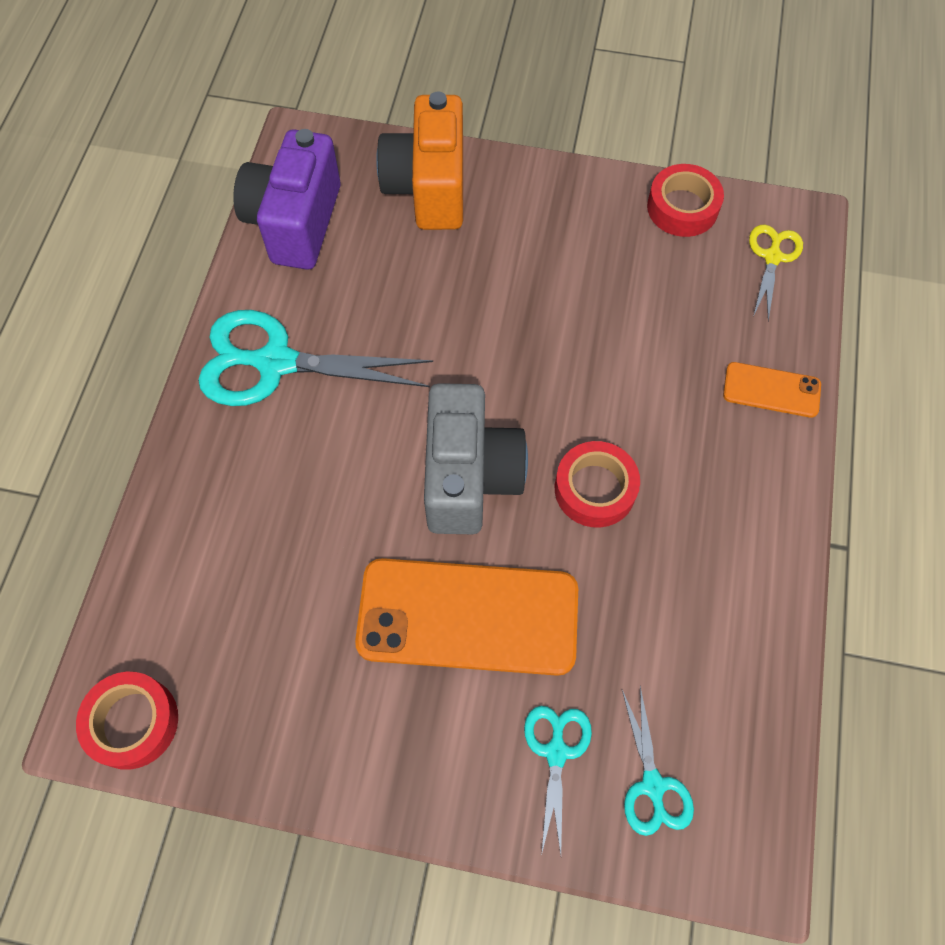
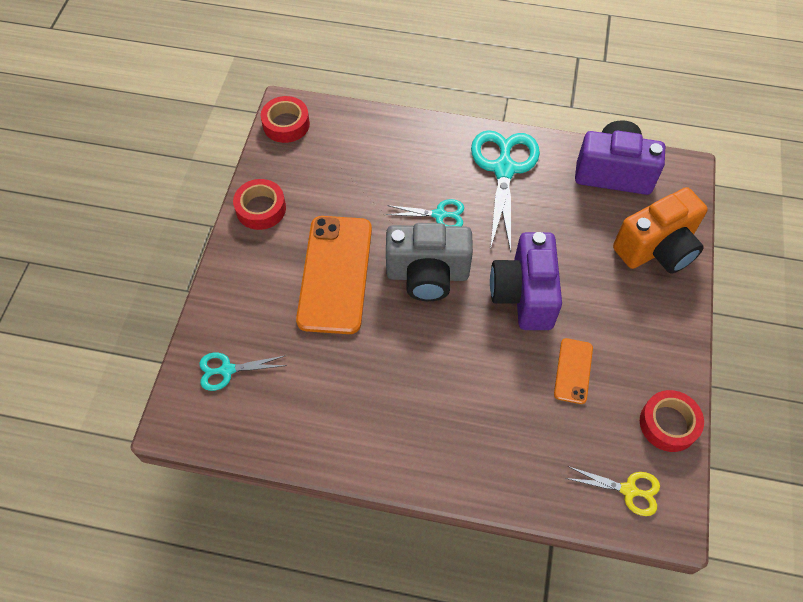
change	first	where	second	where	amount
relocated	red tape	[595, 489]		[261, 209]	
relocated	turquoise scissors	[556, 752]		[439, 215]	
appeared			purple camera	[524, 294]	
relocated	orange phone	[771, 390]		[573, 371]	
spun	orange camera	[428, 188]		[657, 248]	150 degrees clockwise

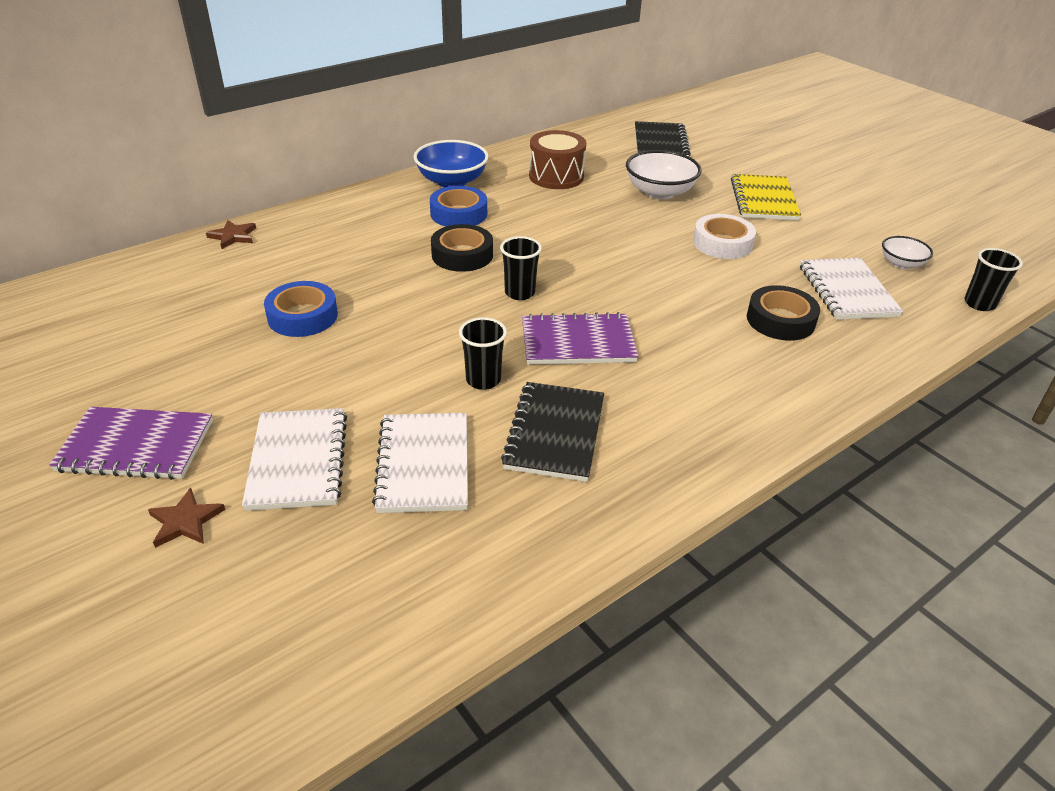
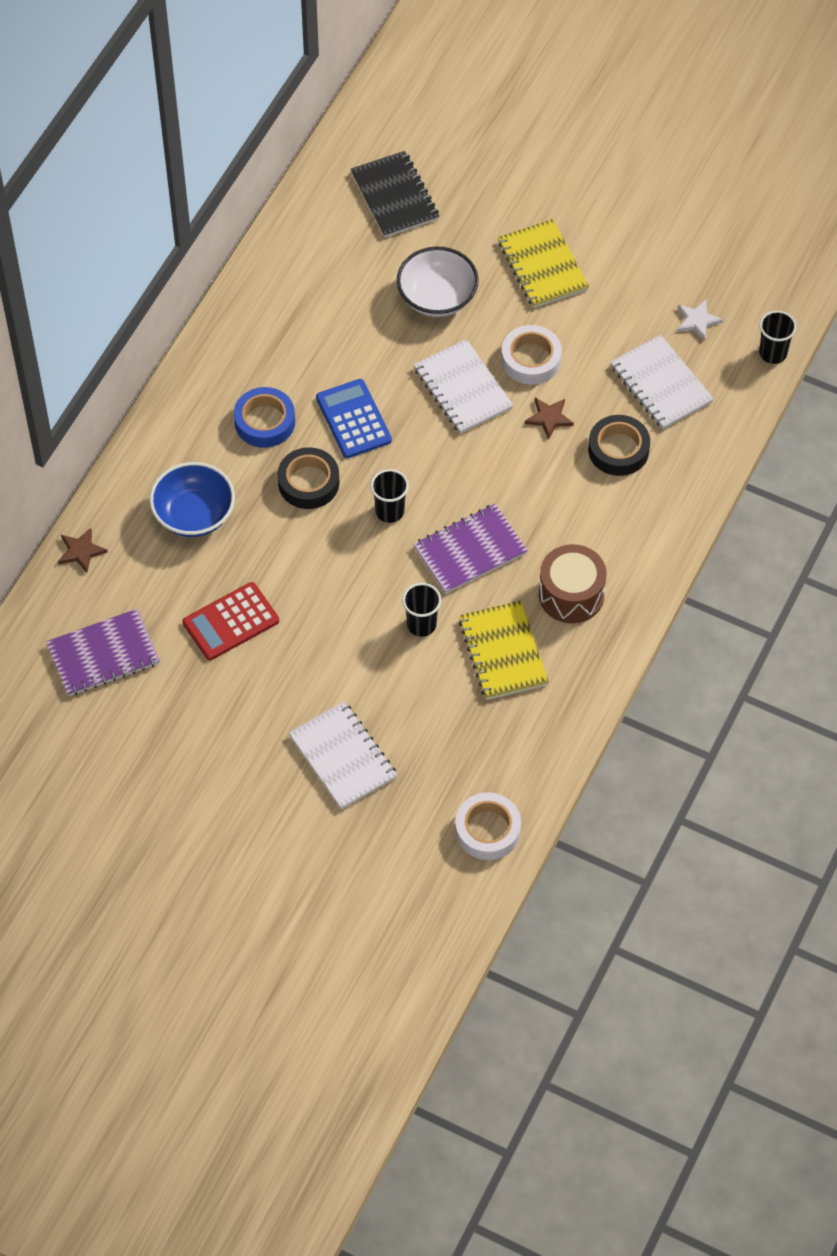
change	first	where	second	where	amount
relocated	purple notebook	[136, 446]		[103, 654]	
relocated	blue bowl	[452, 181]		[194, 514]	
exchanged	blue tape	[302, 316]	red calculator	[231, 622]	
appeared			blue calculator	[353, 419]	
relocated	white notebook	[423, 464]		[463, 389]	
appeared			white tape	[487, 830]	
colour	black notebook	[555, 433]	yellow notebook	[503, 652]	
relocated	brown star	[185, 521]		[549, 418]	
relocated	brown drum	[556, 176]		[571, 594]	
exchanged	white bowl	[901, 264]	white star	[697, 321]	

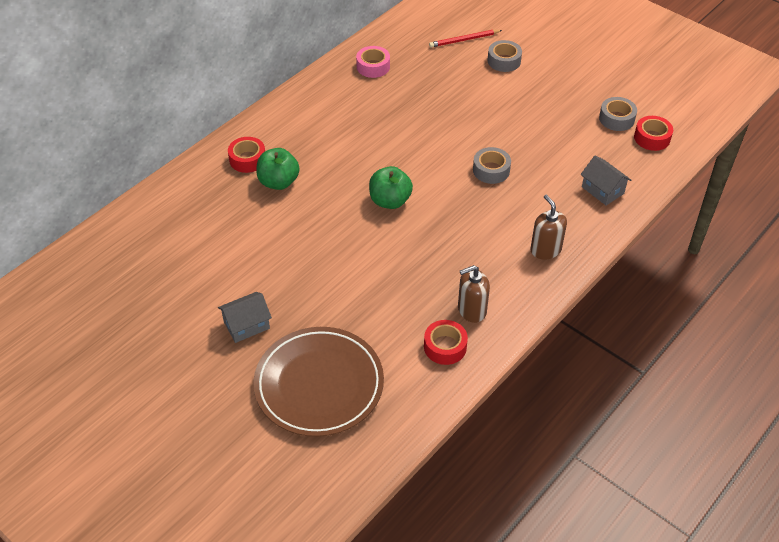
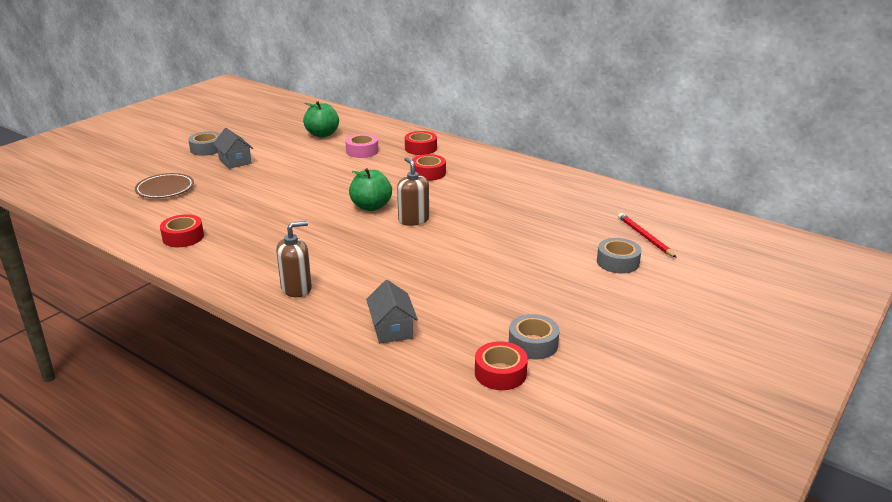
change	first	where	second	where	amount
size	brown plate	[319, 384]		[165, 189]	x0.54
relocated	grey tape	[491, 170]		[207, 149]	
relocated	green apple	[278, 182]		[322, 134]	
relocated	pink tape	[373, 66]		[362, 151]	
spun	grey house	[602, 190]		[392, 328]	60 degrees counterclockwise
relocated	brown soap dispenser	[471, 310]		[413, 220]	
appeared			red tape	[428, 173]	

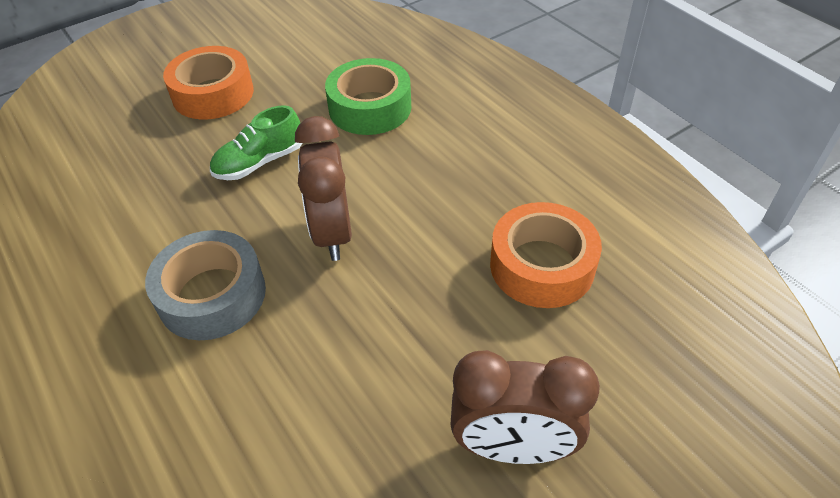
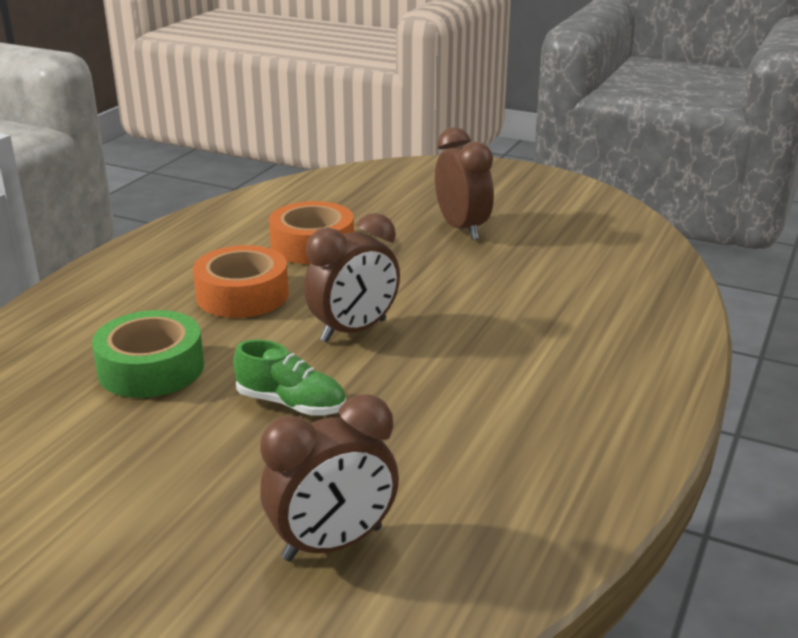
change	first	where	second	where	amount
relocated	orange tape	[213, 94]		[242, 295]	
appeared			brown clock	[332, 544]	
missing	grey tape	[212, 295]			

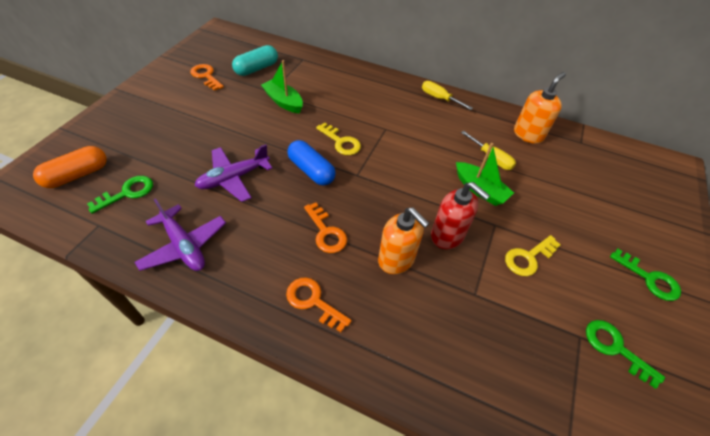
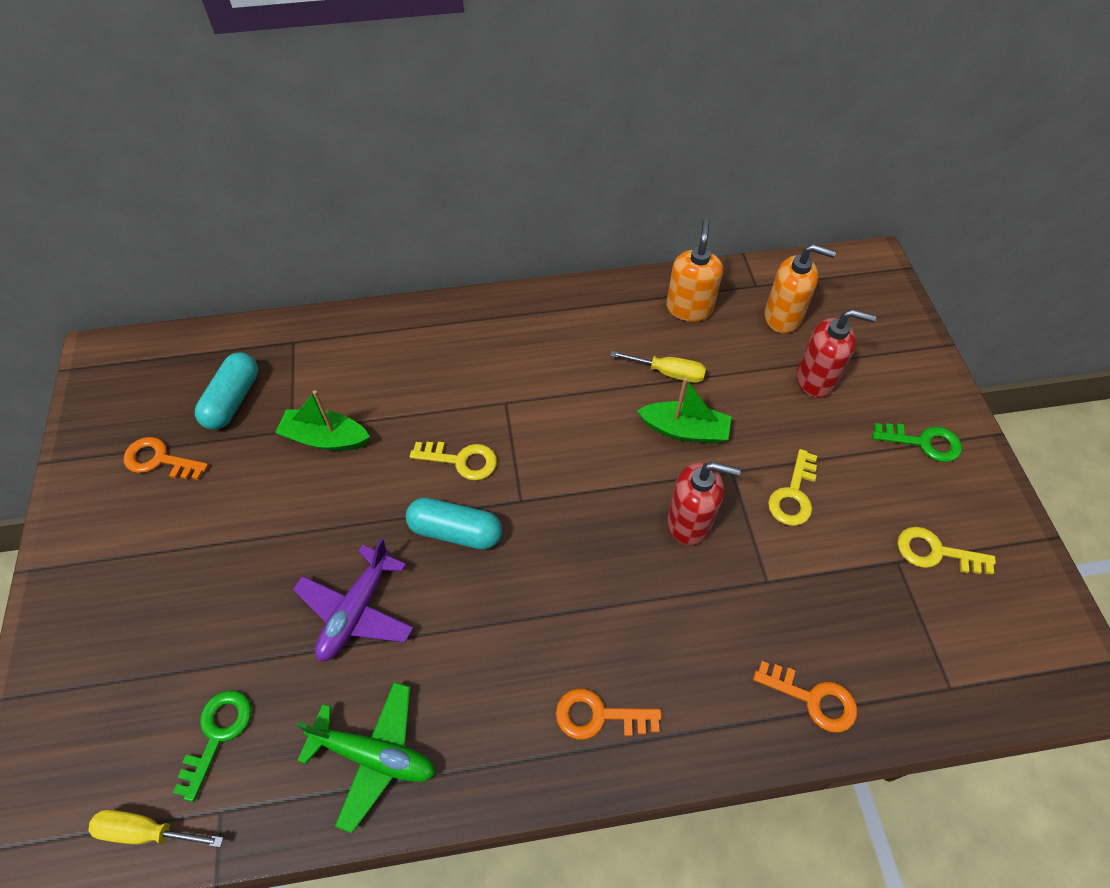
change	first	where	second	where	amount
relocated	yellow screwdriver	[439, 98]		[146, 831]	
colour	purple plane	[184, 245]	green plane	[374, 756]	
colour	blue capsule	[311, 170]	turquoise capsule	[455, 531]	
relocated	orange key	[326, 232]		[813, 699]	
relocated	orange soap dispenser	[396, 259]		[783, 317]	
appeared			red soap dispenser	[816, 379]	
colour	green key	[615, 348]	yellow key	[935, 552]	
missing	orange capsule	[77, 175]			

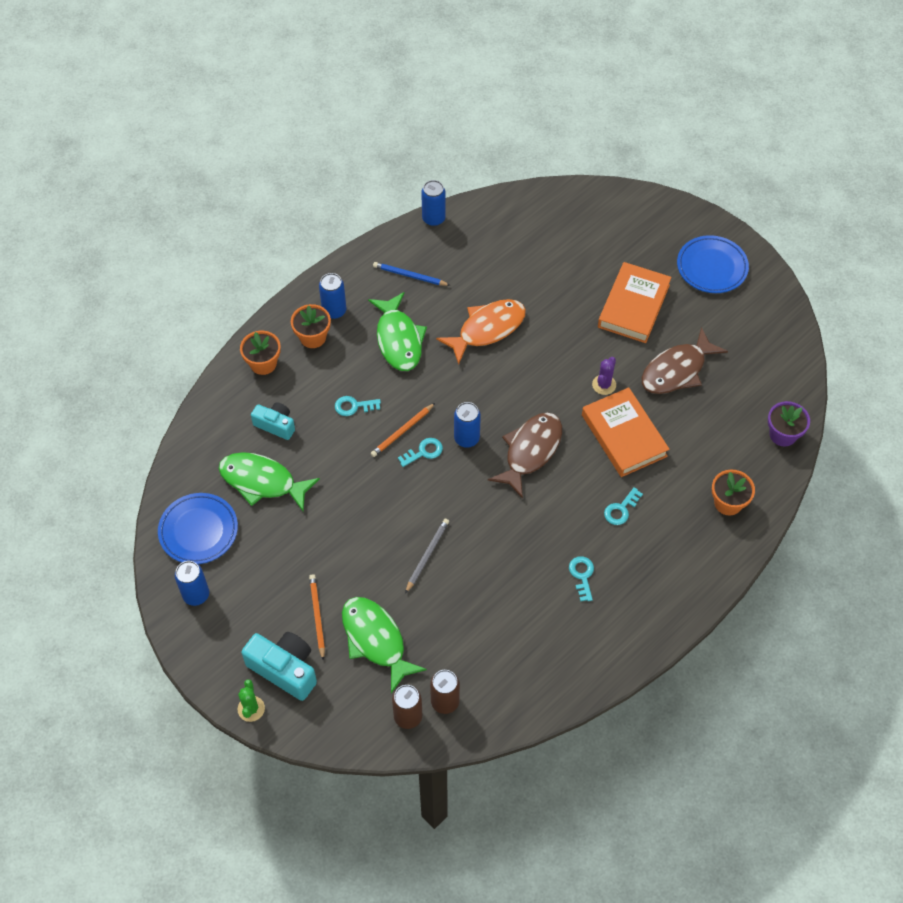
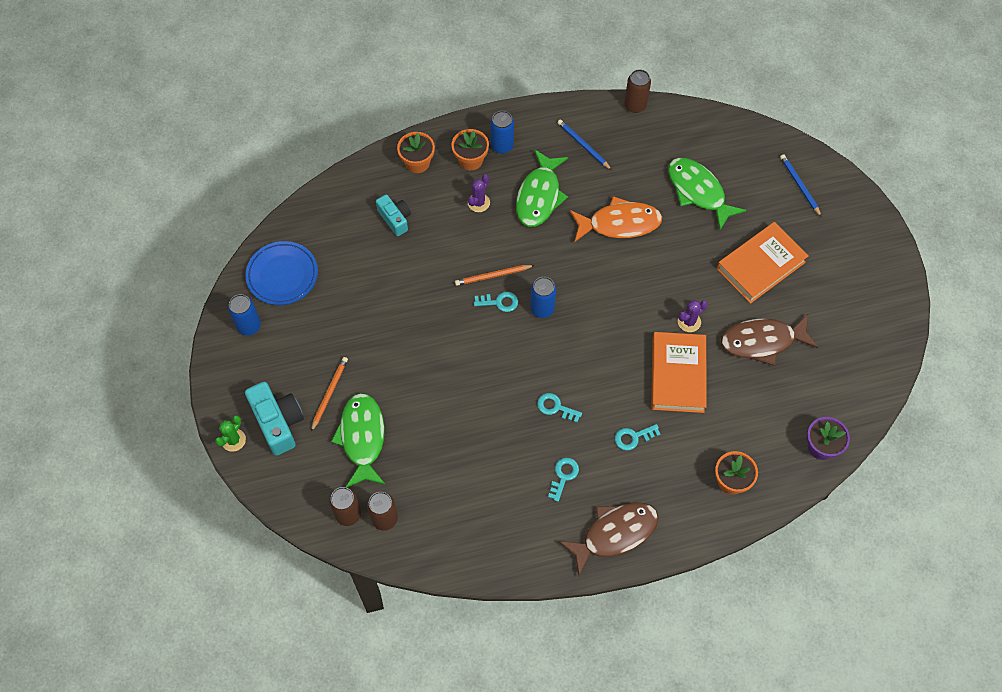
change	first	where	second	where	amount
appeared			purple cactus	[478, 203]	
relocated	turquoise key	[354, 406]		[555, 407]	
relocated	brown fish	[530, 451]		[614, 534]	
colour	blue can	[433, 219]	brown can	[635, 105]	
relocated	green fish	[262, 481]		[698, 191]	
appeared			blue pencil	[799, 186]	
missing	grey pencil	[427, 555]			
missing	blue plate	[711, 267]			

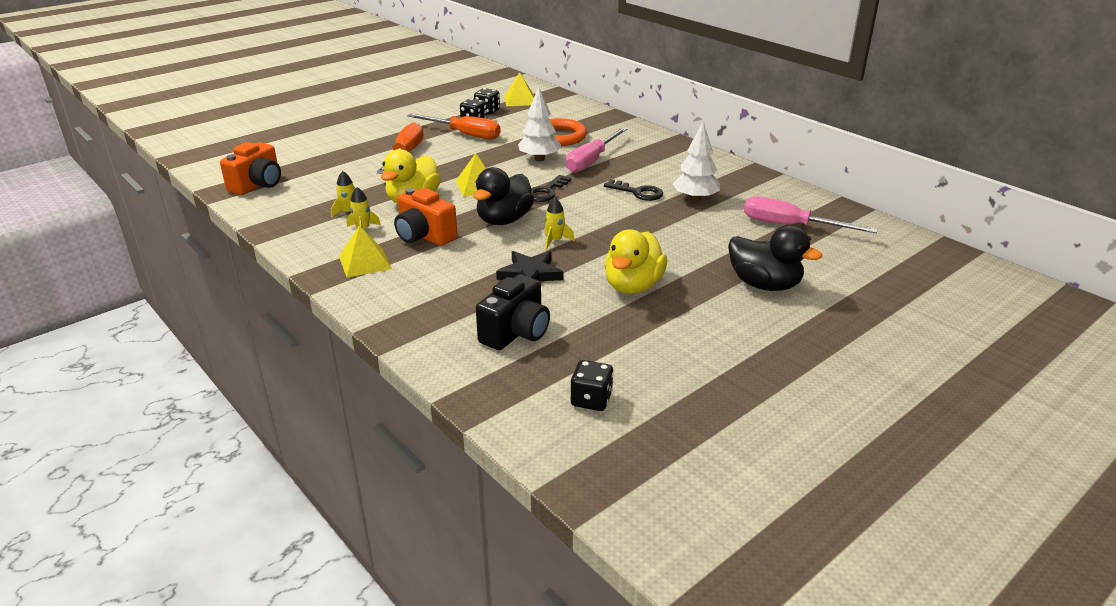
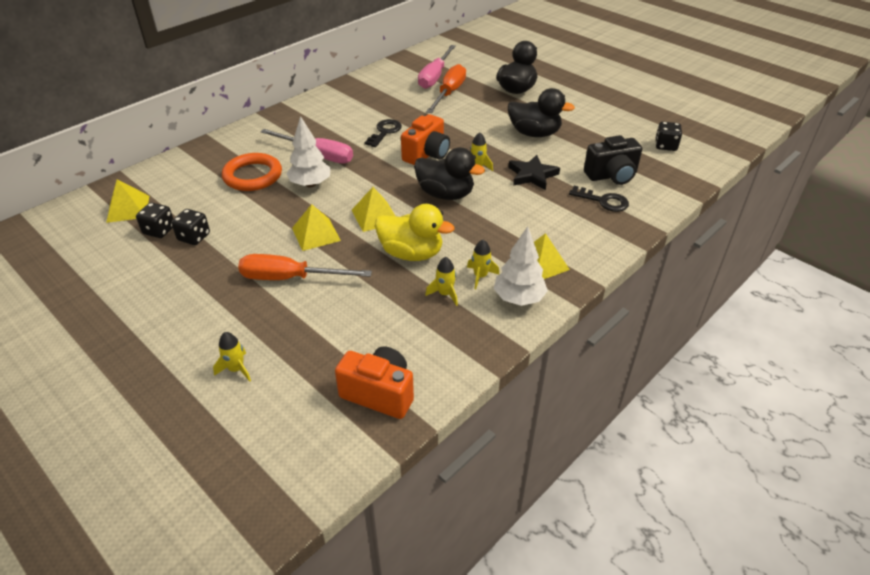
change	first	where	second	where	amount
appeared			yellow rocket	[236, 369]	
appeared			yellow pyramid	[316, 234]	
relocated	orange camera	[424, 236]		[427, 154]	
relocated	orange screwdriver	[464, 134]		[449, 93]	
relocated	white tree	[695, 199]		[519, 298]	
colour	yellow duck	[633, 286]	black duck	[534, 133]	
relocated	black key	[546, 192]		[603, 201]	
spun	black camera	[516, 333]		[612, 176]	135 degrees clockwise

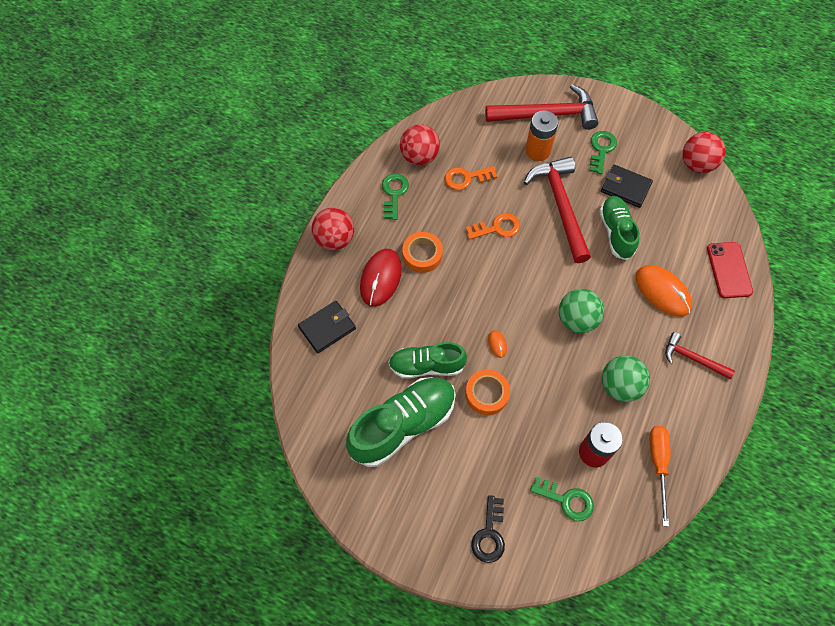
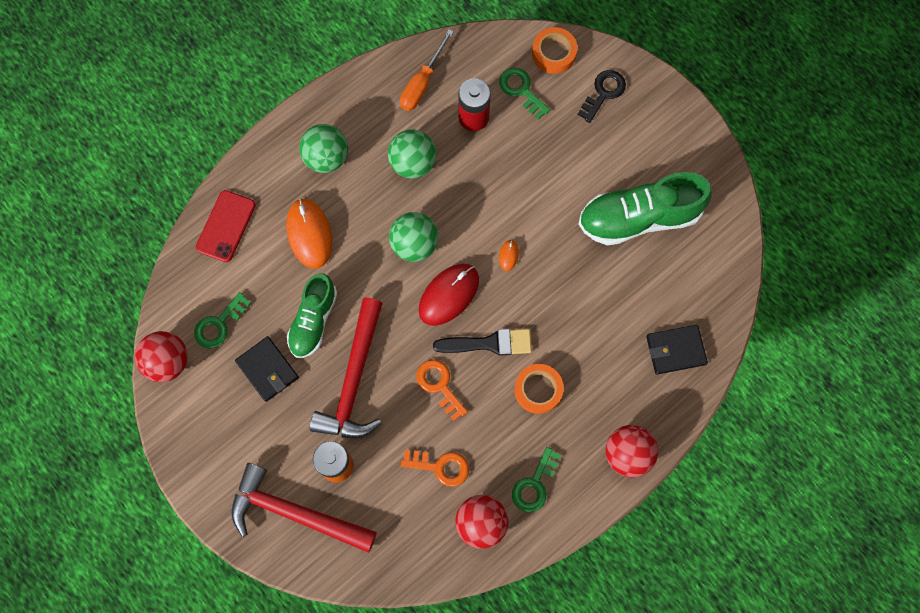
change	first	where	second	where	amount
relocated	green key	[601, 149]		[219, 324]	
exchanged	red hammer	[692, 358]	green ball	[326, 157]	
spun	orange key	[497, 228]		[439, 385]	45 degrees clockwise
relocated	red mouse	[380, 278]		[449, 295]	
appeared			black brush	[488, 343]	
relocated	orange tape	[487, 394]		[554, 53]	
missing	green shoe	[426, 366]			

